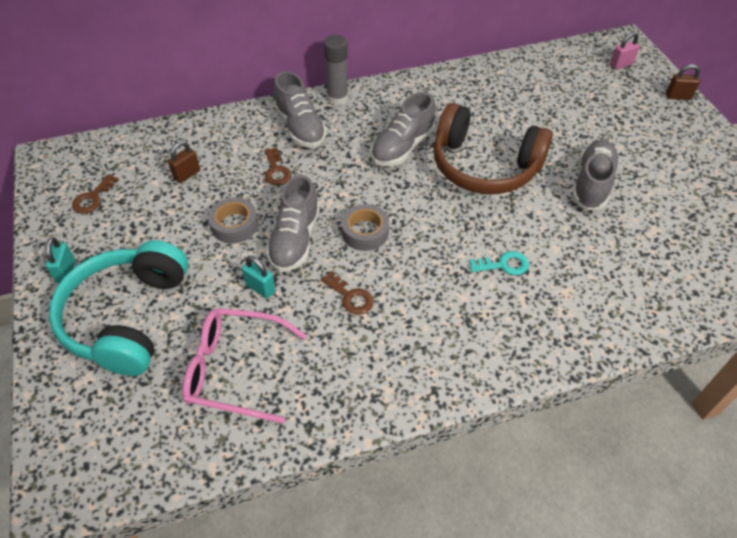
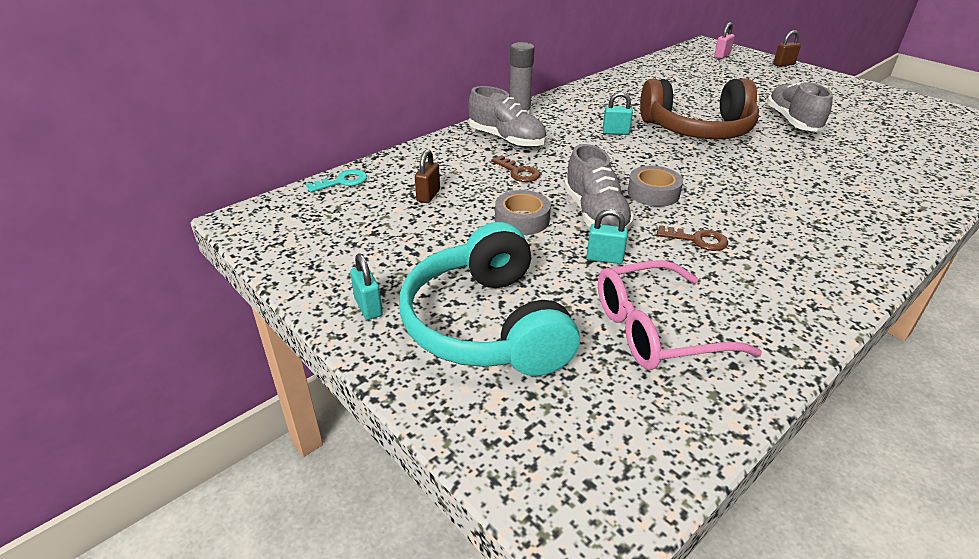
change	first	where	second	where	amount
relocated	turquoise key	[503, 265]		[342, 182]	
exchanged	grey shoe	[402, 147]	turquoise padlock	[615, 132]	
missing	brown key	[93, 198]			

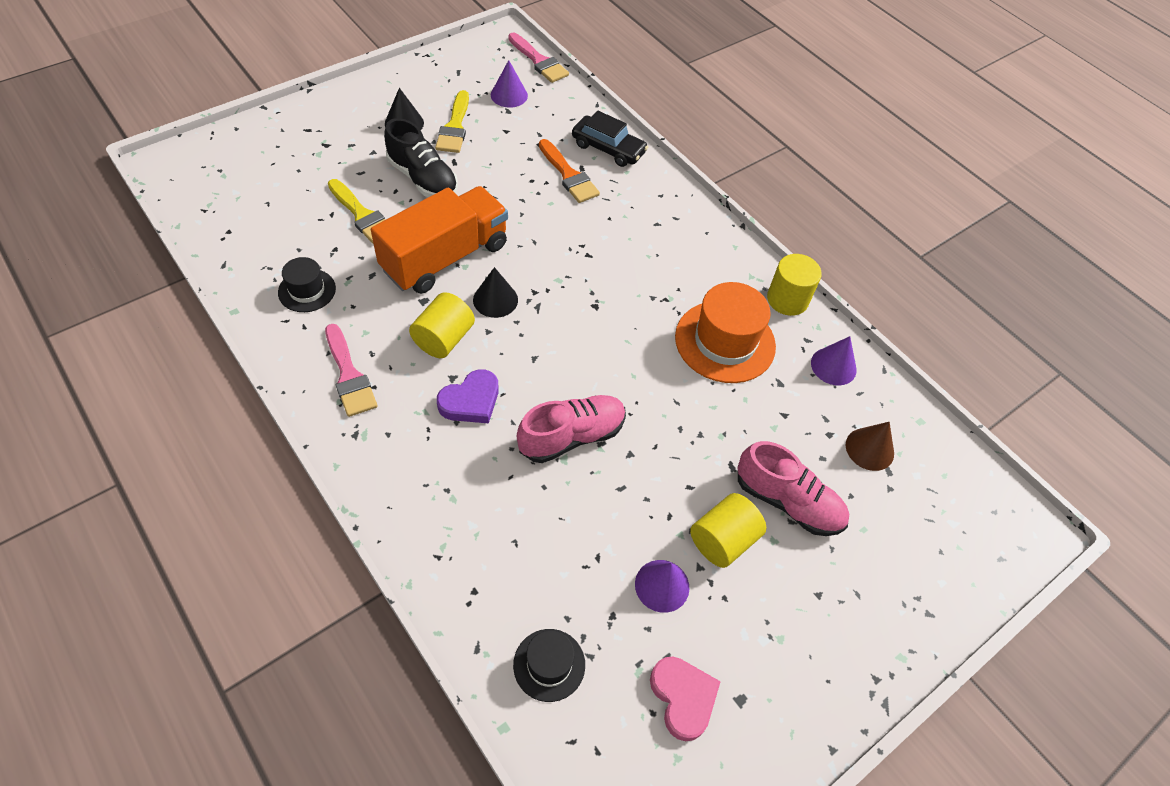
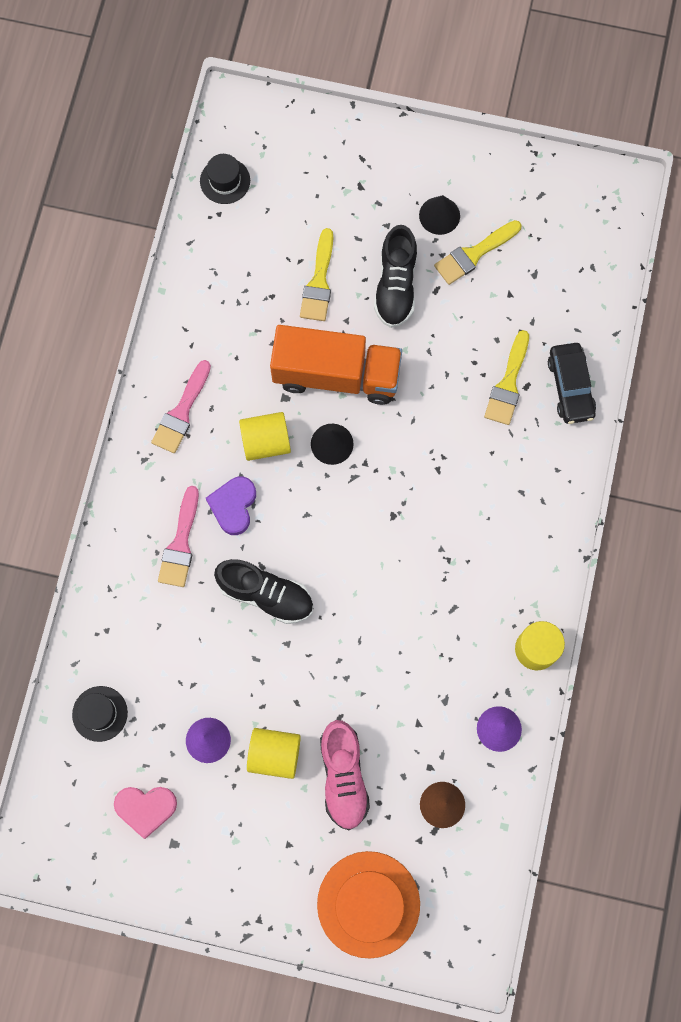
change	first	where	second	where	amount
spun	pink heart	[683, 698]		[146, 808]	60 degrees clockwise
relocated	pink brush	[539, 61]		[180, 543]	
relocated	black hat	[307, 290]		[225, 181]	
spun	purple heart	[471, 401]		[233, 506]	90 degrees clockwise
colour	pink shoe	[571, 436]	black shoe	[266, 594]	
relocated	orange hat	[725, 341]		[368, 904]	
colour	orange brush	[568, 175]	yellow brush	[508, 384]	
missing	purple cone	[509, 95]			

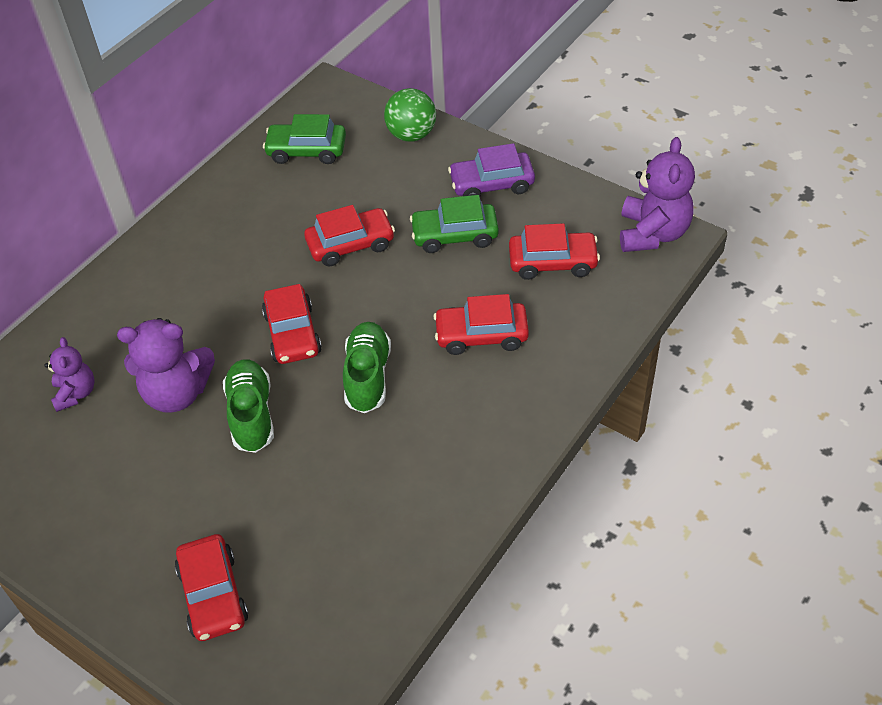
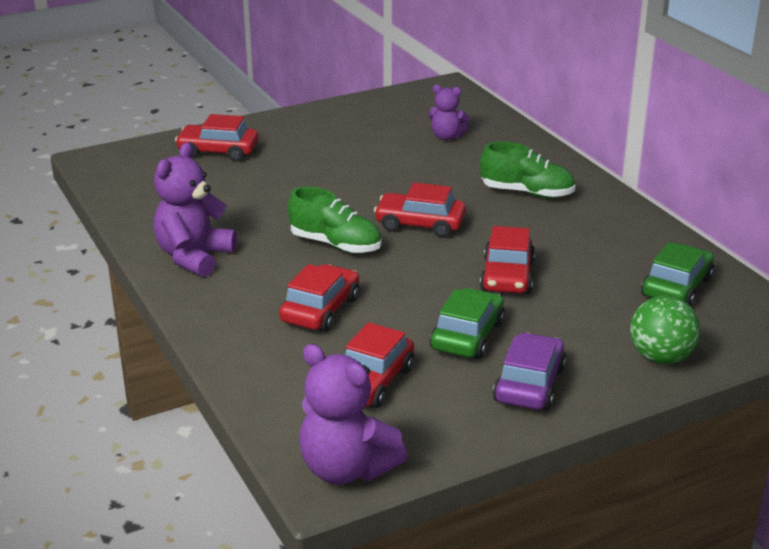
change	first	where	second	where	amount
relocated	purple teddy bear	[177, 393]		[194, 257]	
relocated	green shoe	[252, 415]		[527, 193]	

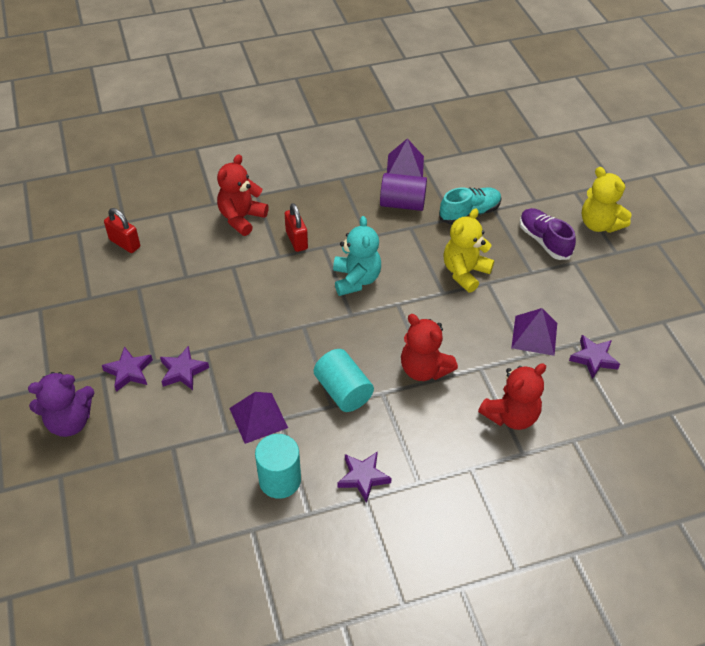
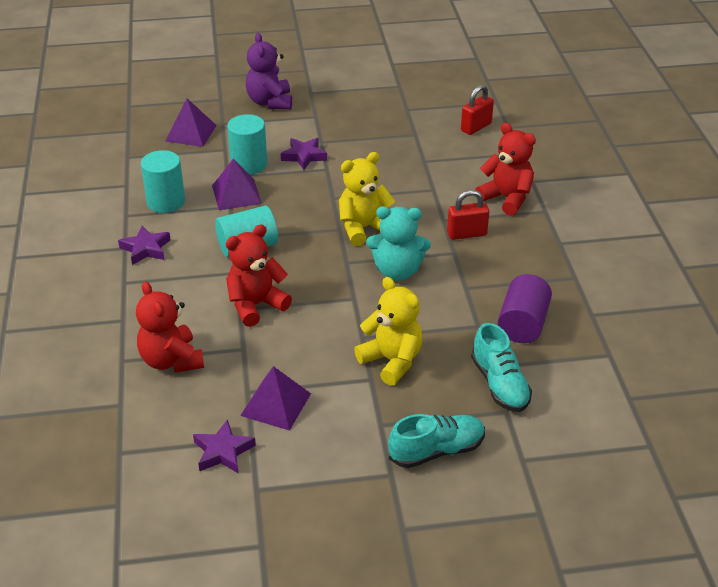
change	first	where	second	where	amount
relocated	purple pyramid	[405, 167]		[191, 133]	
appeared			turquoise cylinder	[249, 164]	
relocated	yellow teddy bear	[599, 224]		[363, 228]	
colour	purple shoe	[544, 241]	turquoise shoe	[436, 451]	
missing	purple star	[129, 371]			

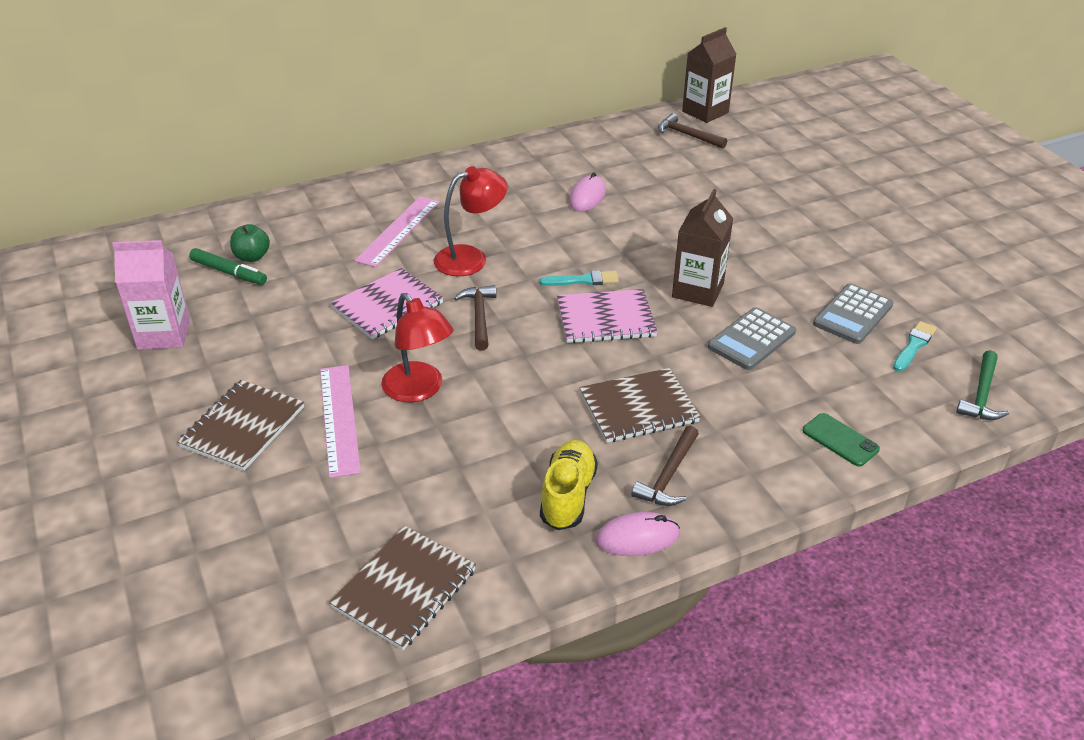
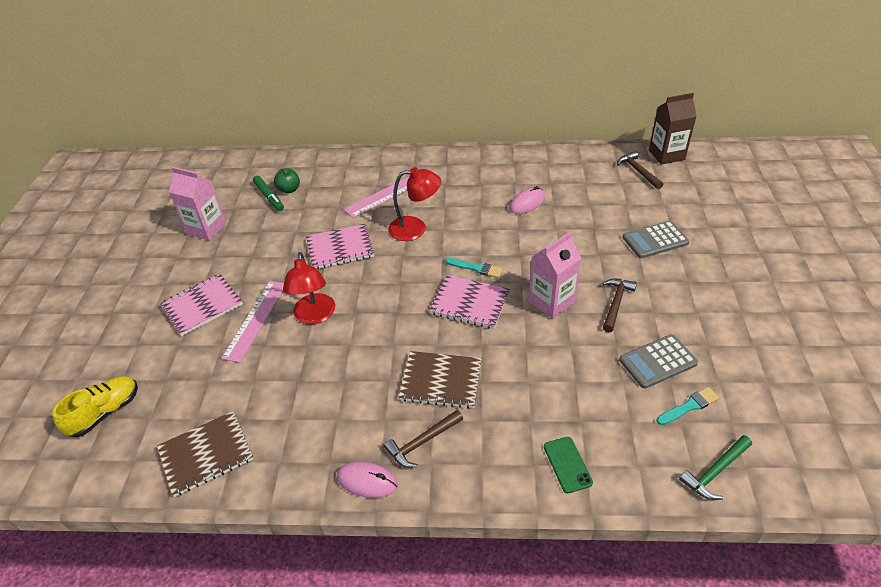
change	first	where	second	where	amount
relocated	yellow shoe	[568, 496]		[105, 413]	
colour	brown notebook	[243, 427]	pink notebook	[202, 306]	
colour	brown carton	[697, 290]	pink carton	[551, 302]	
relocated	brown hammer	[479, 316]		[616, 303]	
relocated	grey calculator	[751, 340]		[655, 240]	

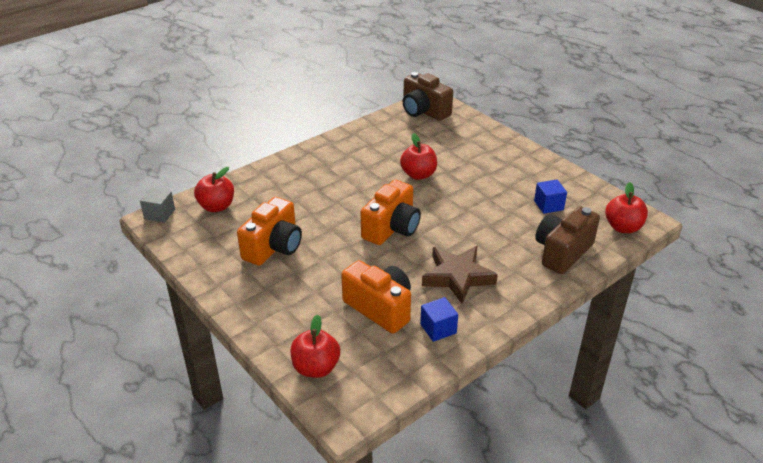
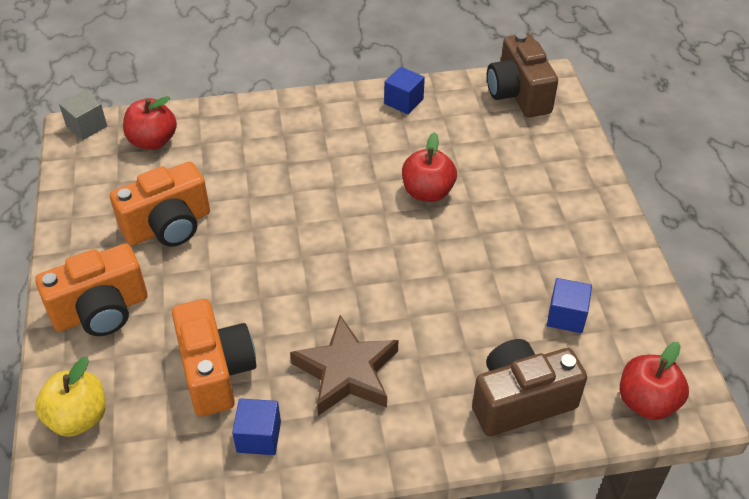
change	first	where	second	where	amount
relocated	orange camera	[392, 228]		[101, 311]	
colour	red apple	[316, 368]	yellow apple	[78, 418]	
appeared			blue cube	[403, 101]	

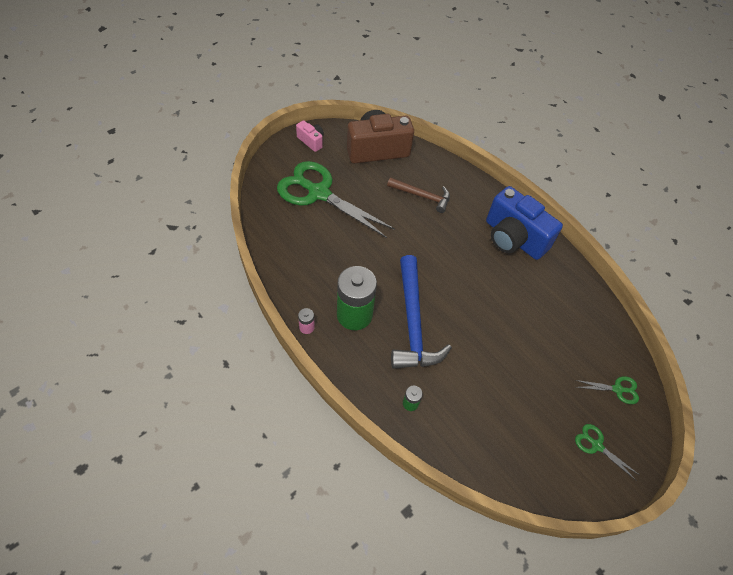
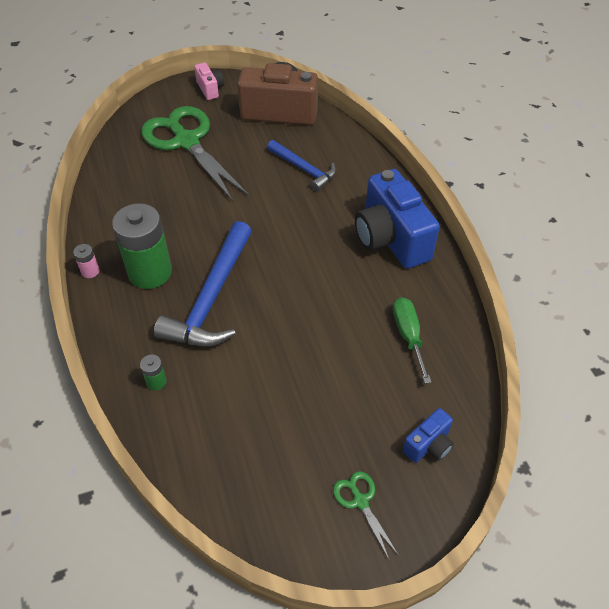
change	first	where	second	where	amount
colour	brown hammer	[422, 196]	blue hammer	[304, 169]	
appeared			green screwdriver	[408, 336]	
exchanged	green scissors	[617, 389]	blue camera	[428, 445]	

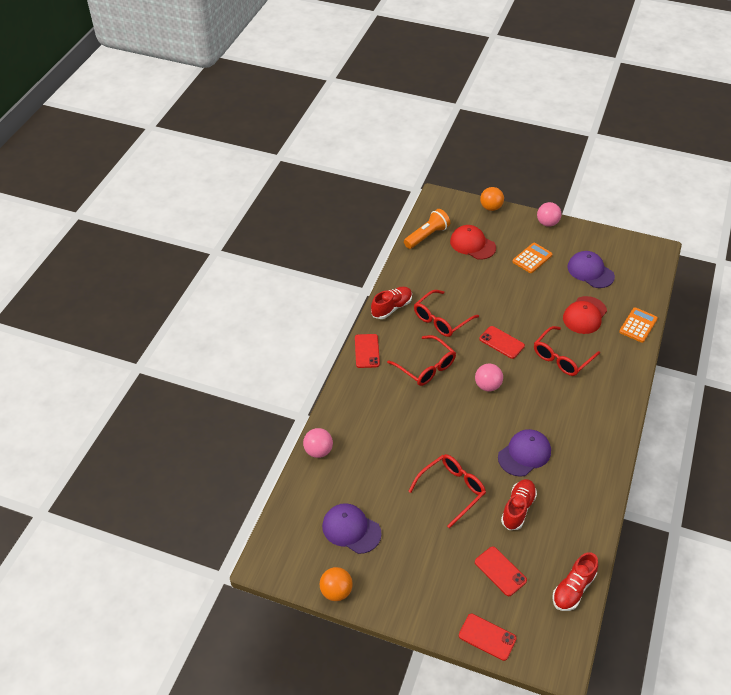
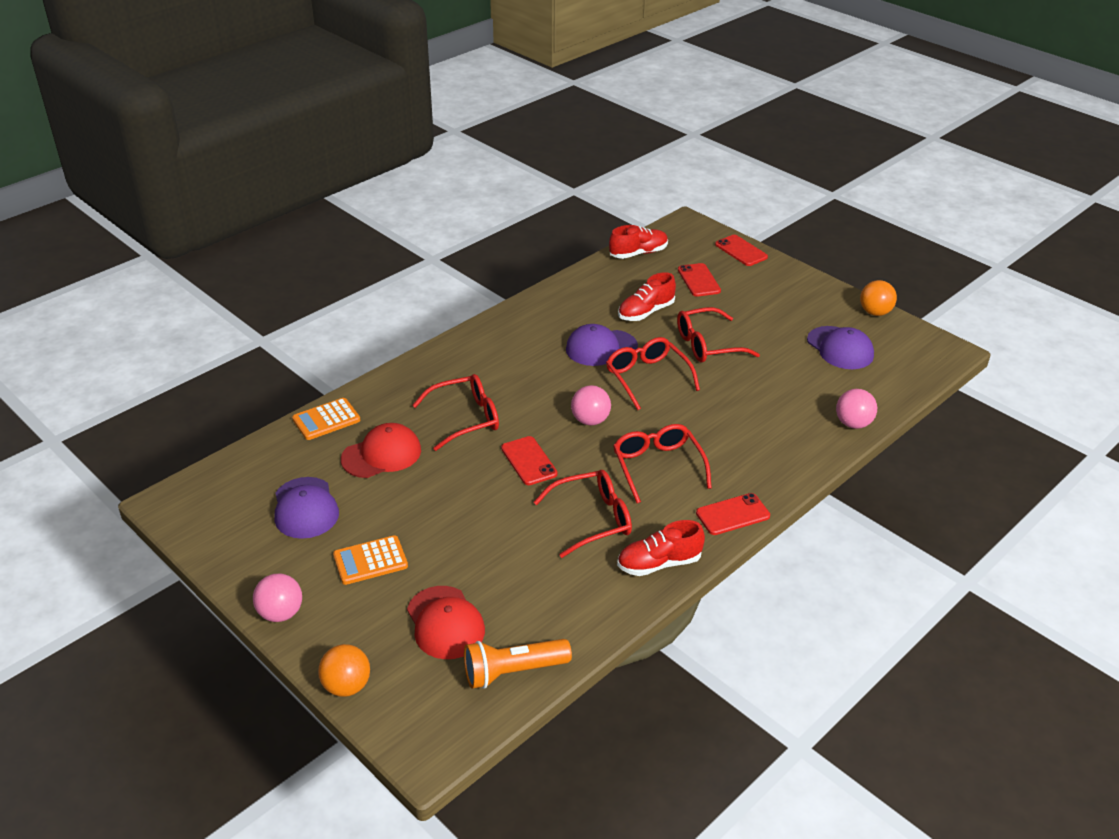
change	first	where	second	where	amount
appeared			red glasses	[647, 378]	
spun	red phone	[367, 351]		[732, 514]	45 degrees clockwise

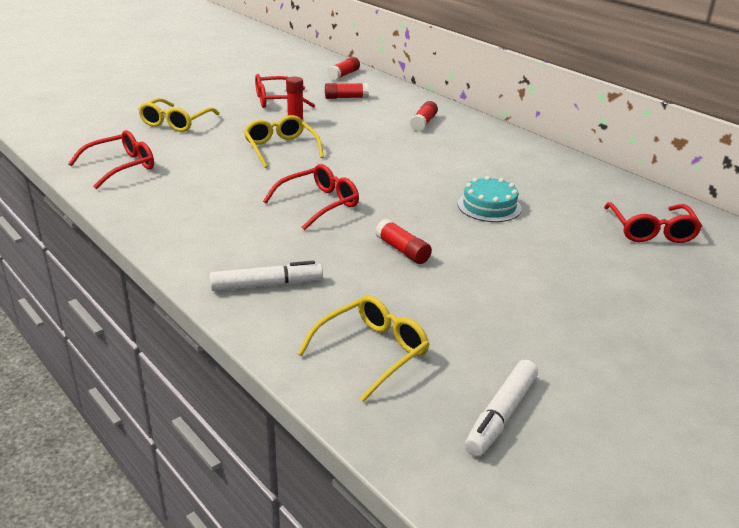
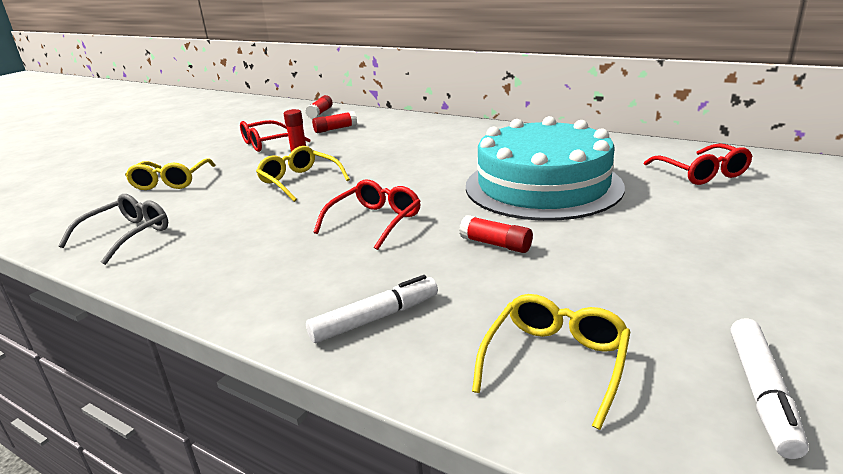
change	first	where	second	where	amount
colour	red glasses	[120, 167]	grey glasses	[126, 235]	
size	turquoise cake	[489, 206]		[543, 186]	x2.37
missing	red glue stick	[423, 123]			

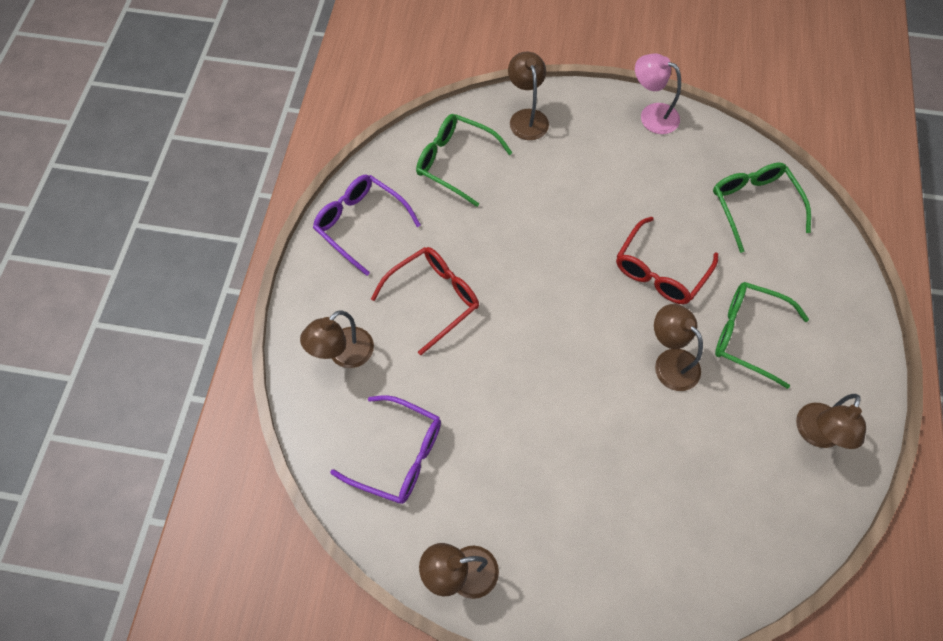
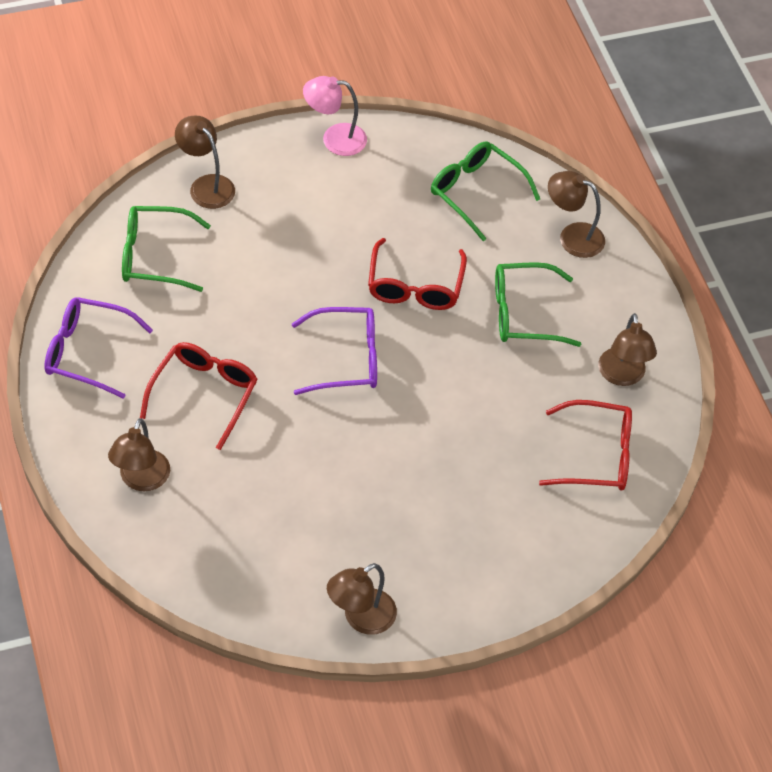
change	first	where	second	where	amount
relocated	purple glasses	[398, 455]		[346, 359]	
appeared			red glasses	[597, 455]	
relocated	brown lamp	[670, 362]		[572, 236]	

